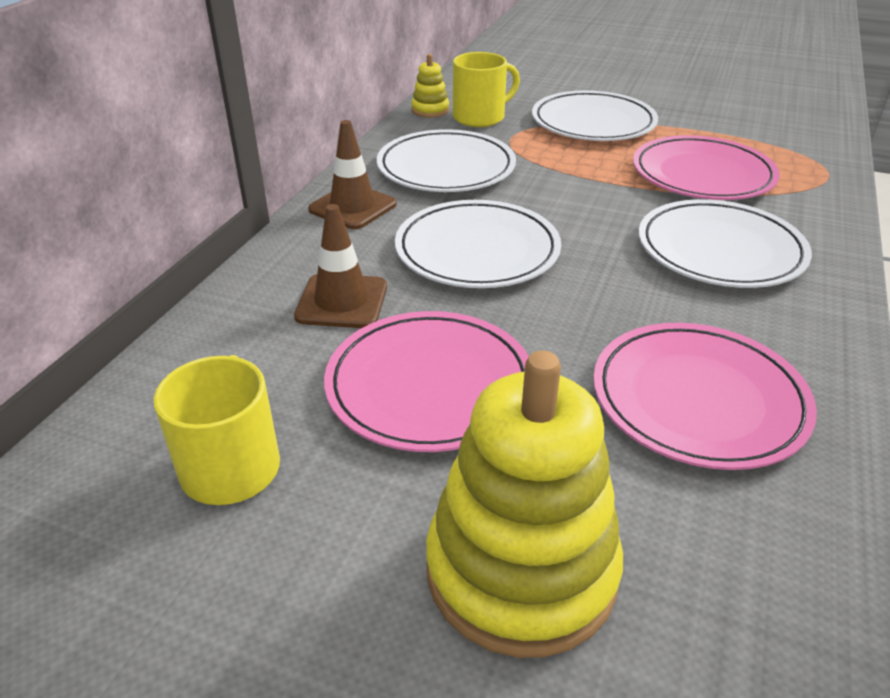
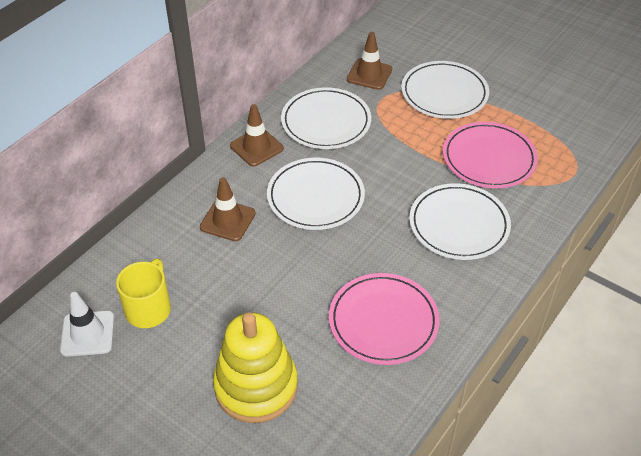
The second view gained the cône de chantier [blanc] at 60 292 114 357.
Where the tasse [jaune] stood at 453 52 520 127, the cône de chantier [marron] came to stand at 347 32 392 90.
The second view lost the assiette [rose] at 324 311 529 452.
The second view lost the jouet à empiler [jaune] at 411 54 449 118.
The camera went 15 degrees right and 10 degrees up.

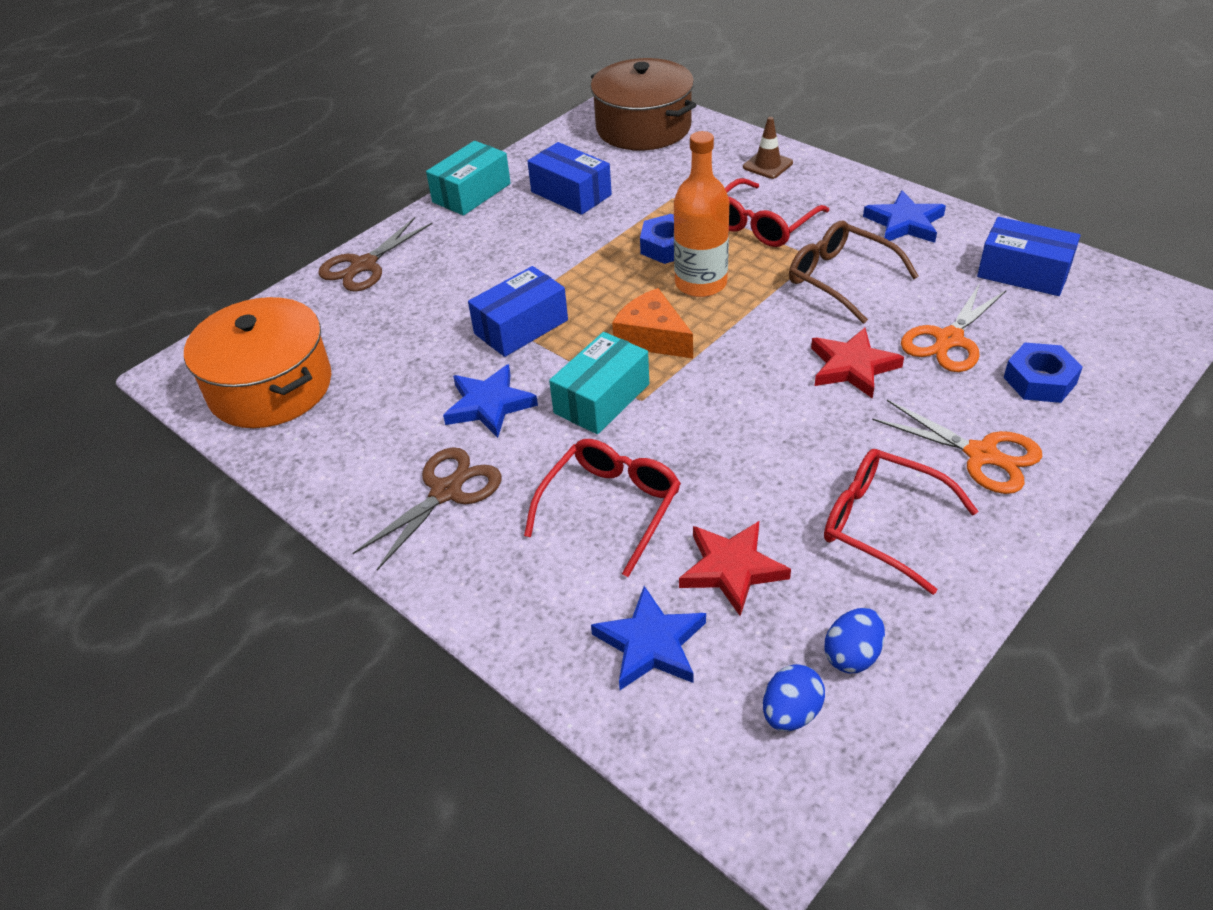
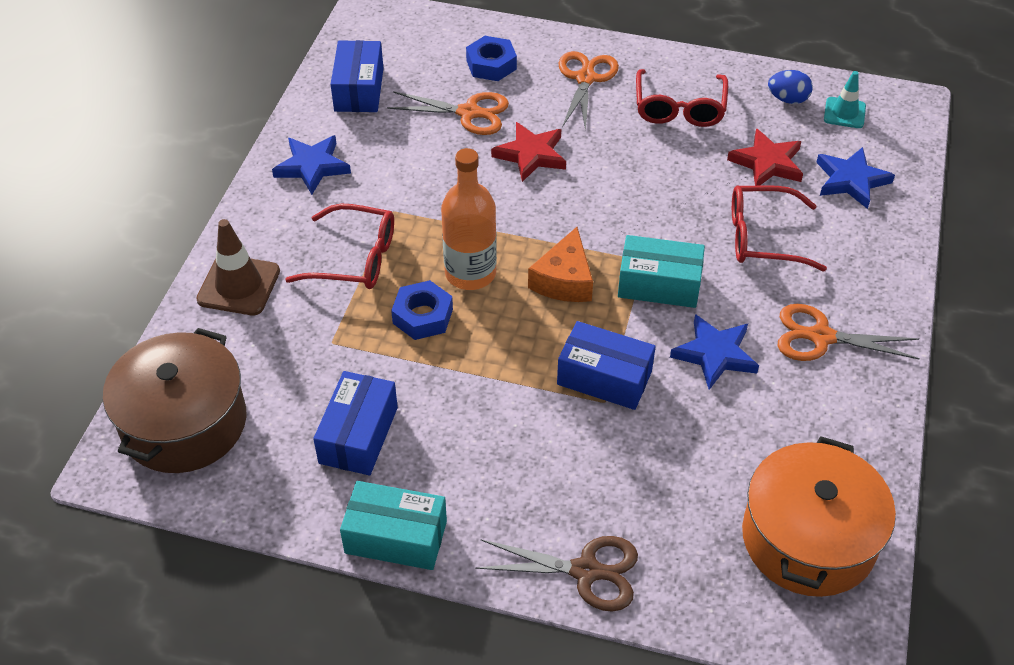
The size of the cône de chantier [marron] at 743 117 793 179 changed by a factor of 1.55.
What was the ciseaux [marron] at 353 447 501 570 turned into the ciseaux [orange] at 778 304 920 361.
Where the œuf [bleu] stood at 763 664 825 731, the cône de chantier [turquoise] came to stand at 824 71 866 128.
The second view lost the lunettes [marron] at 789 221 919 324.
The camera went 120 degrees left and 5 degrees up.

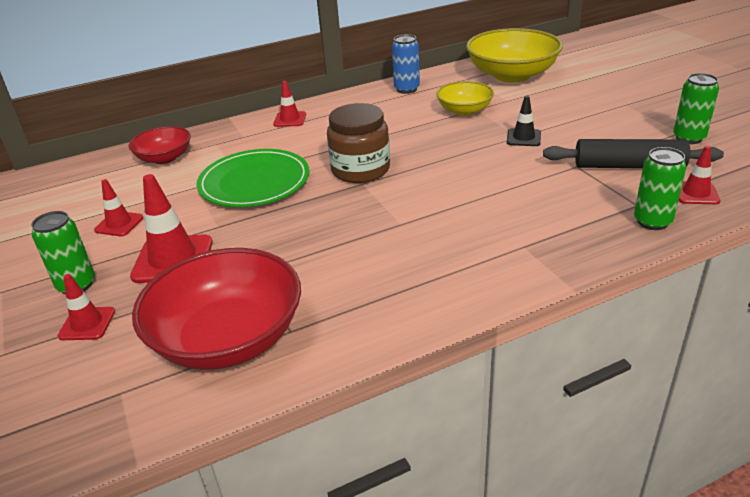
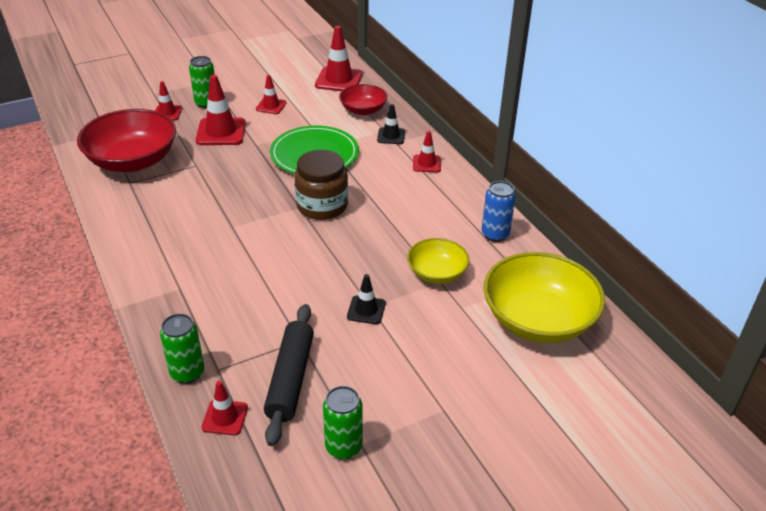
The second view gained the cône de chantier [rouge] at 315 26 363 91.
The second view gained the cône de chantier [noir] at 377 104 405 144.
The camera went 85 degrees right and 5 degrees up.

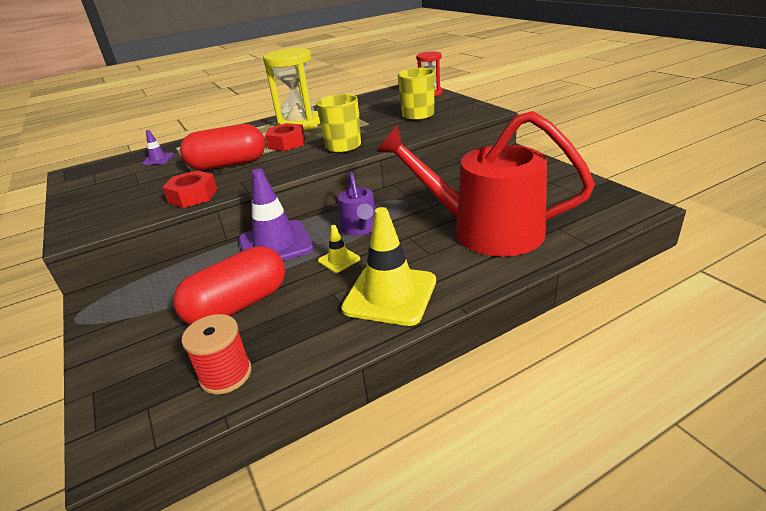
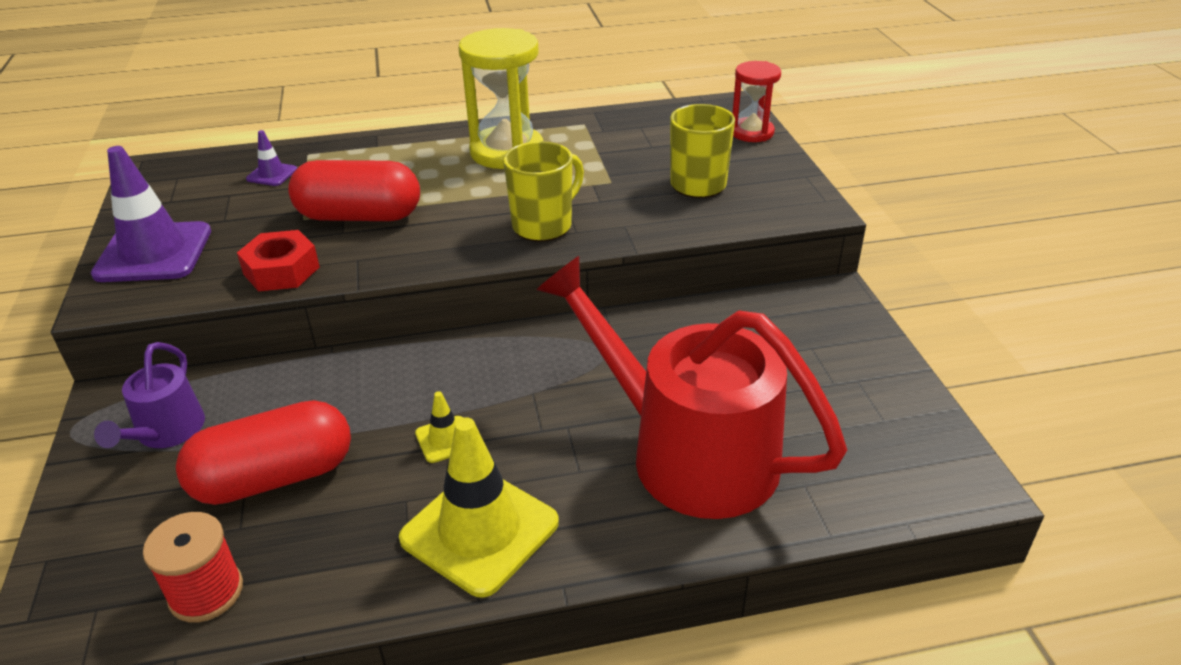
The cône de chantier [violet] ended up elsewhere, having gone from 239 169 314 261 to 91 146 211 282.
The arrosoir [violet] ended up elsewhere, having gone from 338 172 376 236 to 94 342 205 448.
The second view lost the écrou [rouge] at 265 123 305 151.
The camera went 15 degrees right and 5 degrees up.

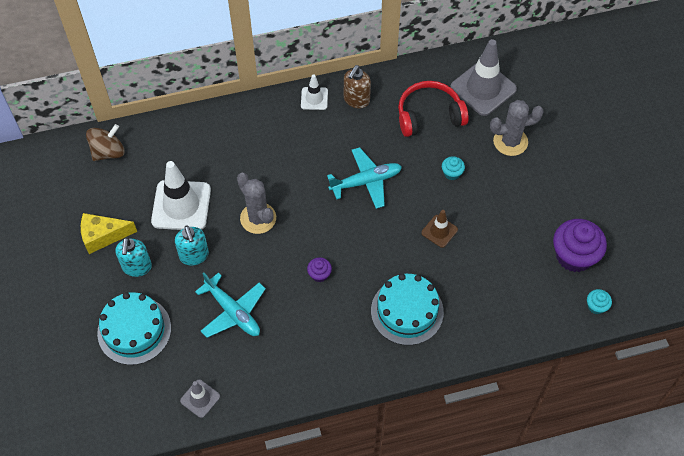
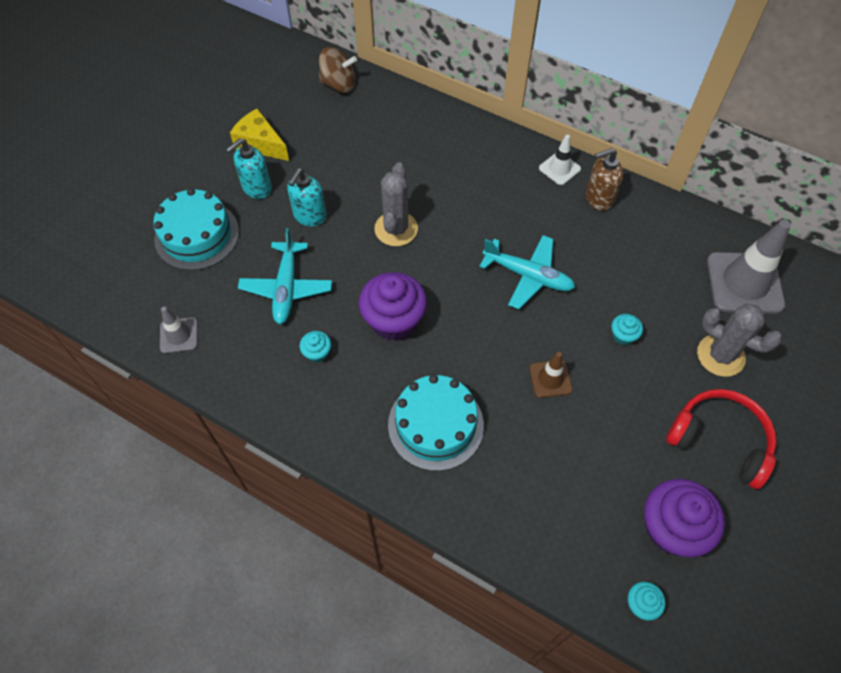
The second view gained the muffin [turquoise] at 300 331 331 363.
The size of the muffin [violet] at 307 257 332 282 changed by a factor of 2.16.
The casque audio [rouge] ended up elsewhere, having gone from 398 81 469 137 to 666 389 777 489.
The second view lost the cône de chantier [blanc] at 151 161 211 230.
The camera went 45 degrees right and 0 degrees up.

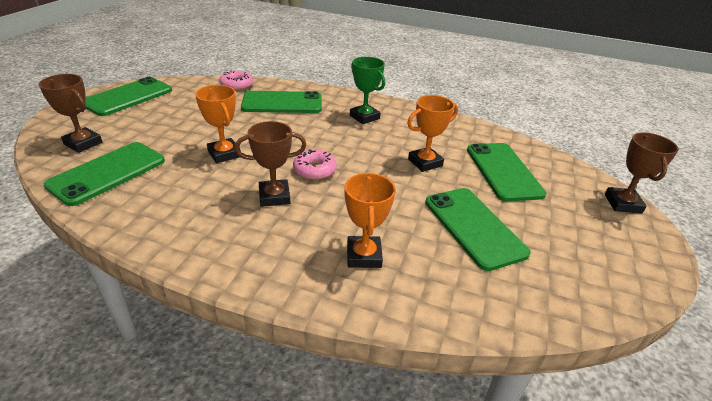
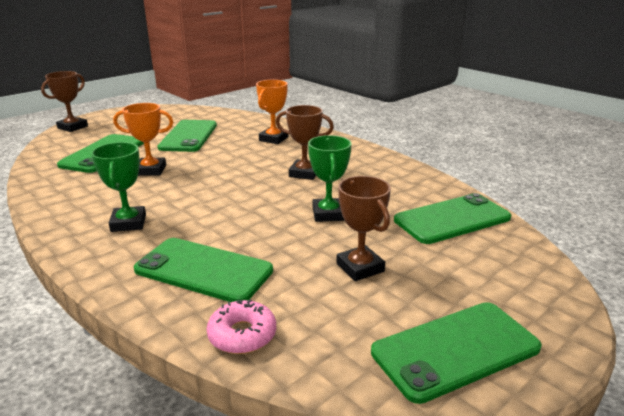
What was the trophée [orange] at 195 85 241 163 turned into the trophée [vert] at 308 135 351 222.
The trophée [marron] ended up elsewhere, having gone from 38 74 102 153 to 336 176 391 281.
The second view lost the beignet [rose] at 293 149 337 180.
The camera went 150 degrees left and 10 degrees down.

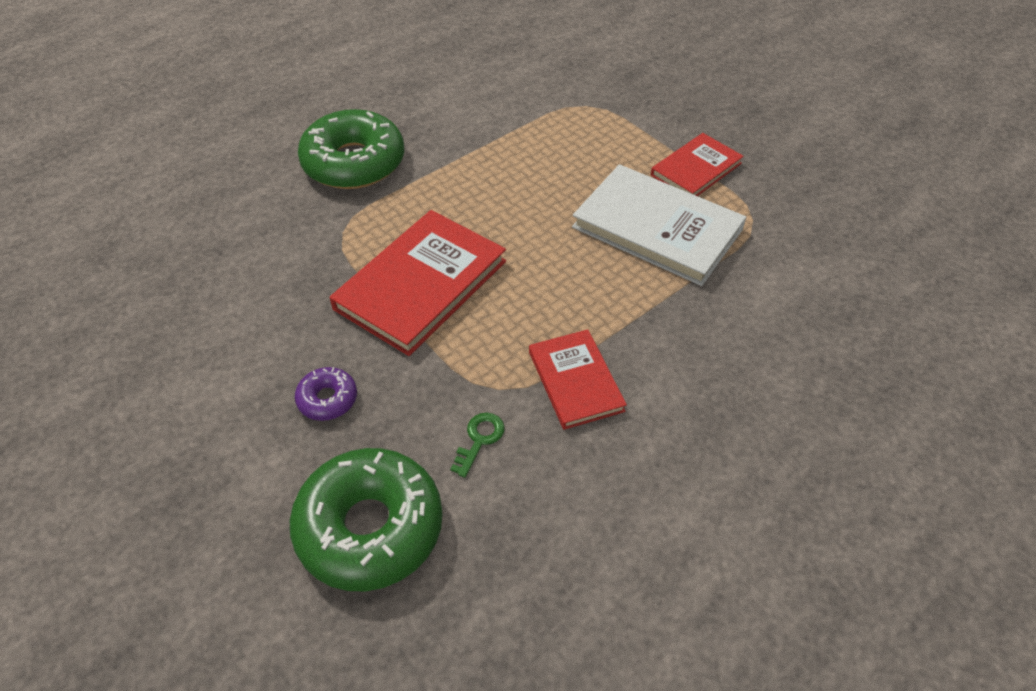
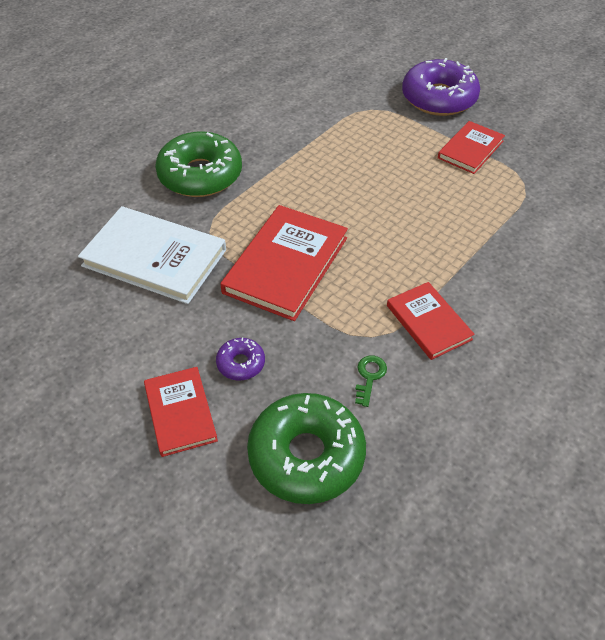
The livre [blanc] ended up elsewhere, having gone from 572 164 746 286 to 78 206 226 304.
The second view gained the livre [rouge] at 144 367 218 457.
The second view gained the beignet [violet] at 402 58 480 116.
The camera went 10 degrees left and 0 degrees up.

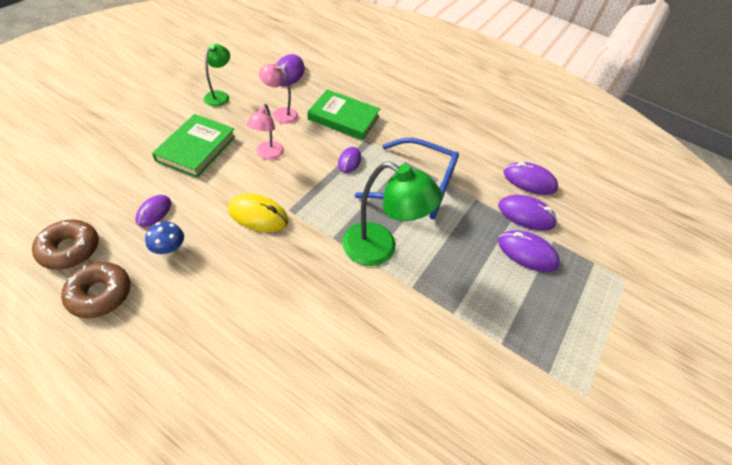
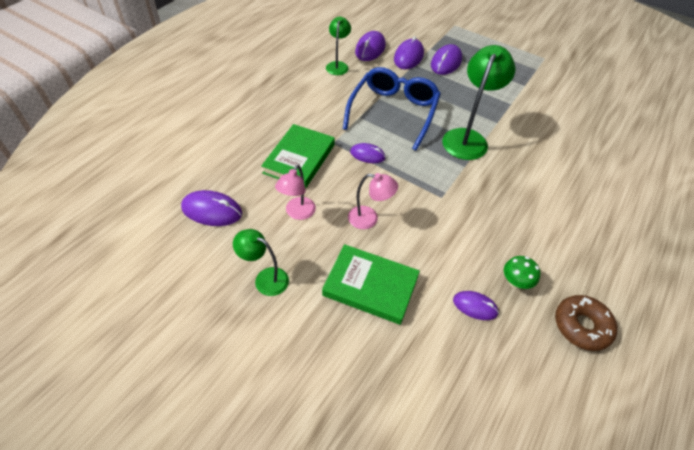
The second view gained the lampe [vert] at 326 17 351 75.
What was the champignon [bleu] at 145 222 184 256 turned into the champignon [vert] at 504 256 540 289.
The second view lost the beignet [marron] at 32 220 99 270.
The second view lost the souris [jaune] at 228 194 289 232.
The camera went 85 degrees left and 0 degrees up.

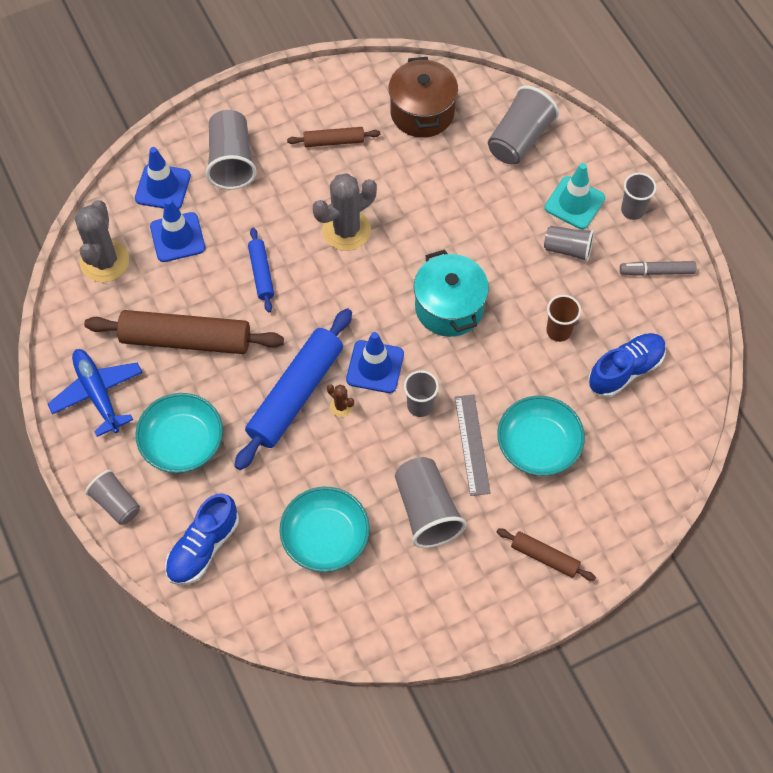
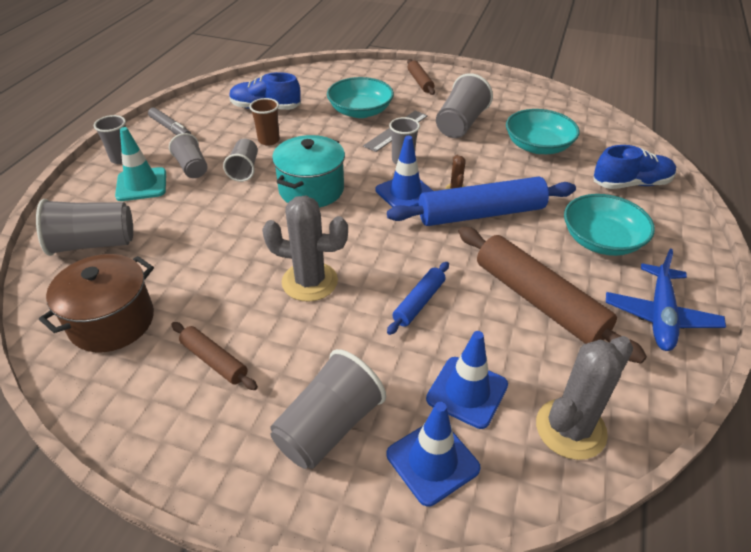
The gobelet [gris] ended up elsewhere, having gone from 85 470 140 525 to 223 139 258 182.
The camera went 135 degrees left and 20 degrees down.

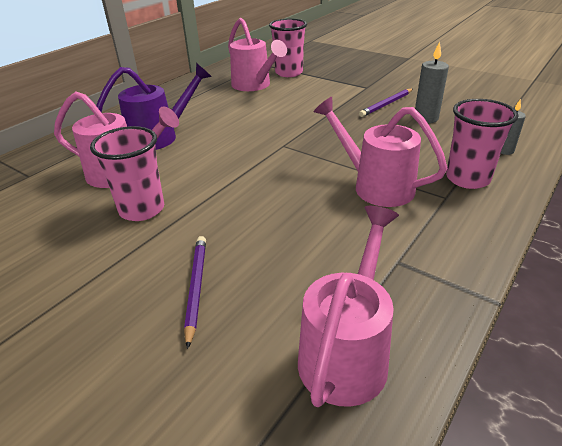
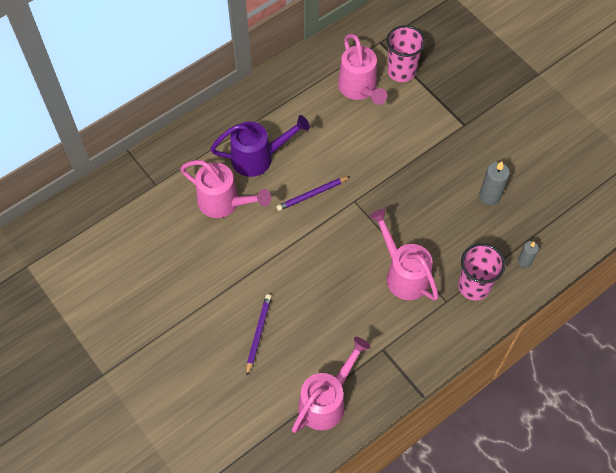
The crayon [violet] ended up elsewhere, having gone from 359 89 413 117 to 276 176 350 211.
The second view lost the gobelet [rose] at 90 126 164 221.
The camera went 15 degrees right and 25 degrees up.

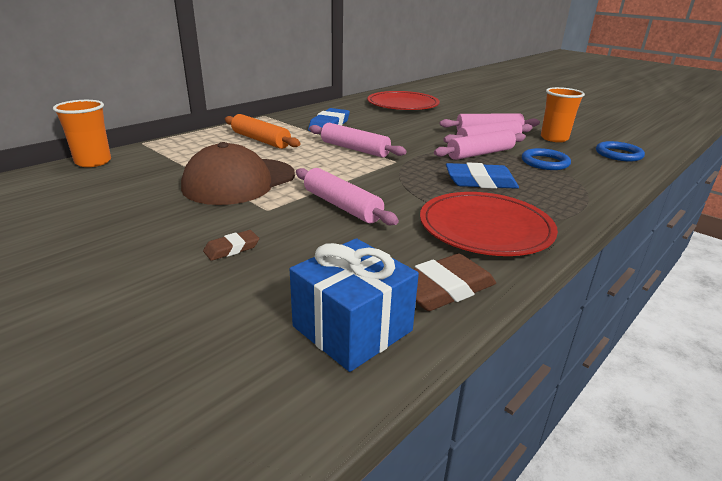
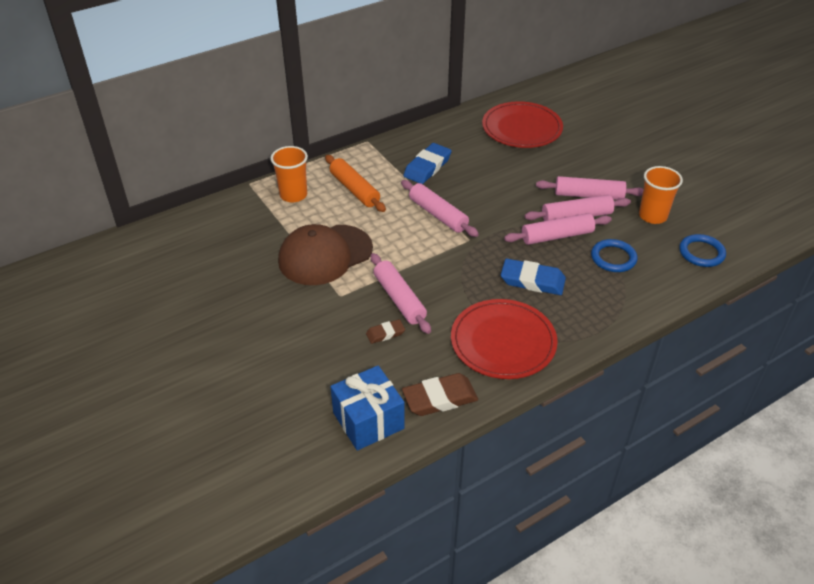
The gobelet [orange] ended up elsewhere, having gone from 53 100 111 167 to 271 146 308 203.
The gomme [marron] ended up elsewhere, having gone from 203 230 259 261 to 366 319 405 344.
The camera went 15 degrees right and 15 degrees up.

